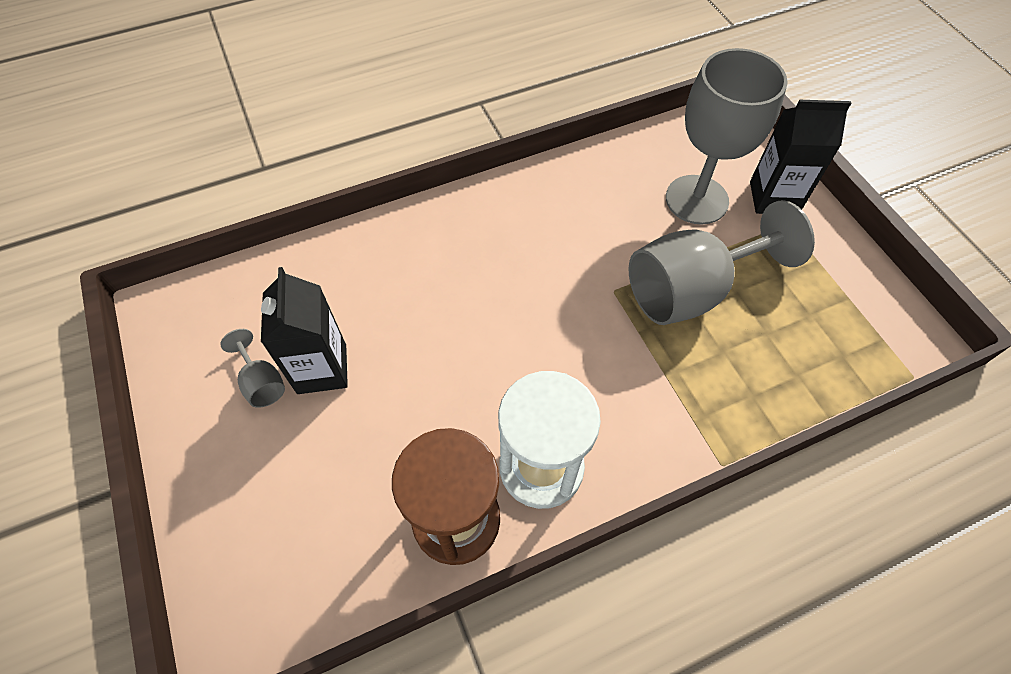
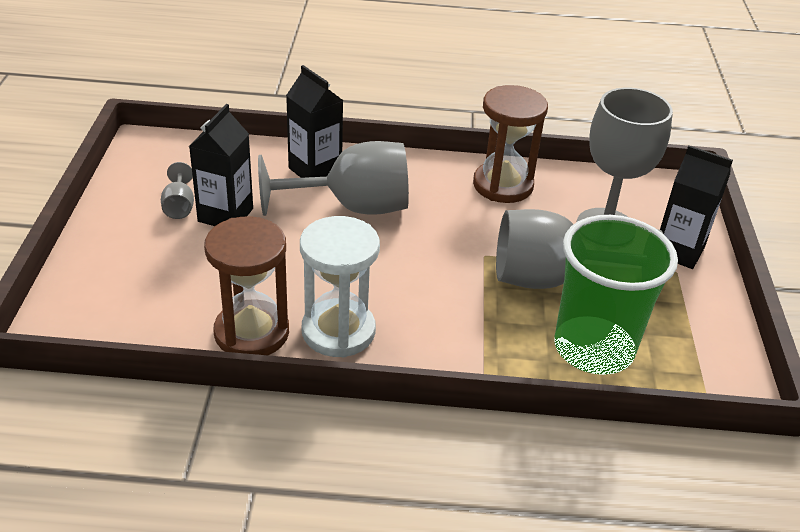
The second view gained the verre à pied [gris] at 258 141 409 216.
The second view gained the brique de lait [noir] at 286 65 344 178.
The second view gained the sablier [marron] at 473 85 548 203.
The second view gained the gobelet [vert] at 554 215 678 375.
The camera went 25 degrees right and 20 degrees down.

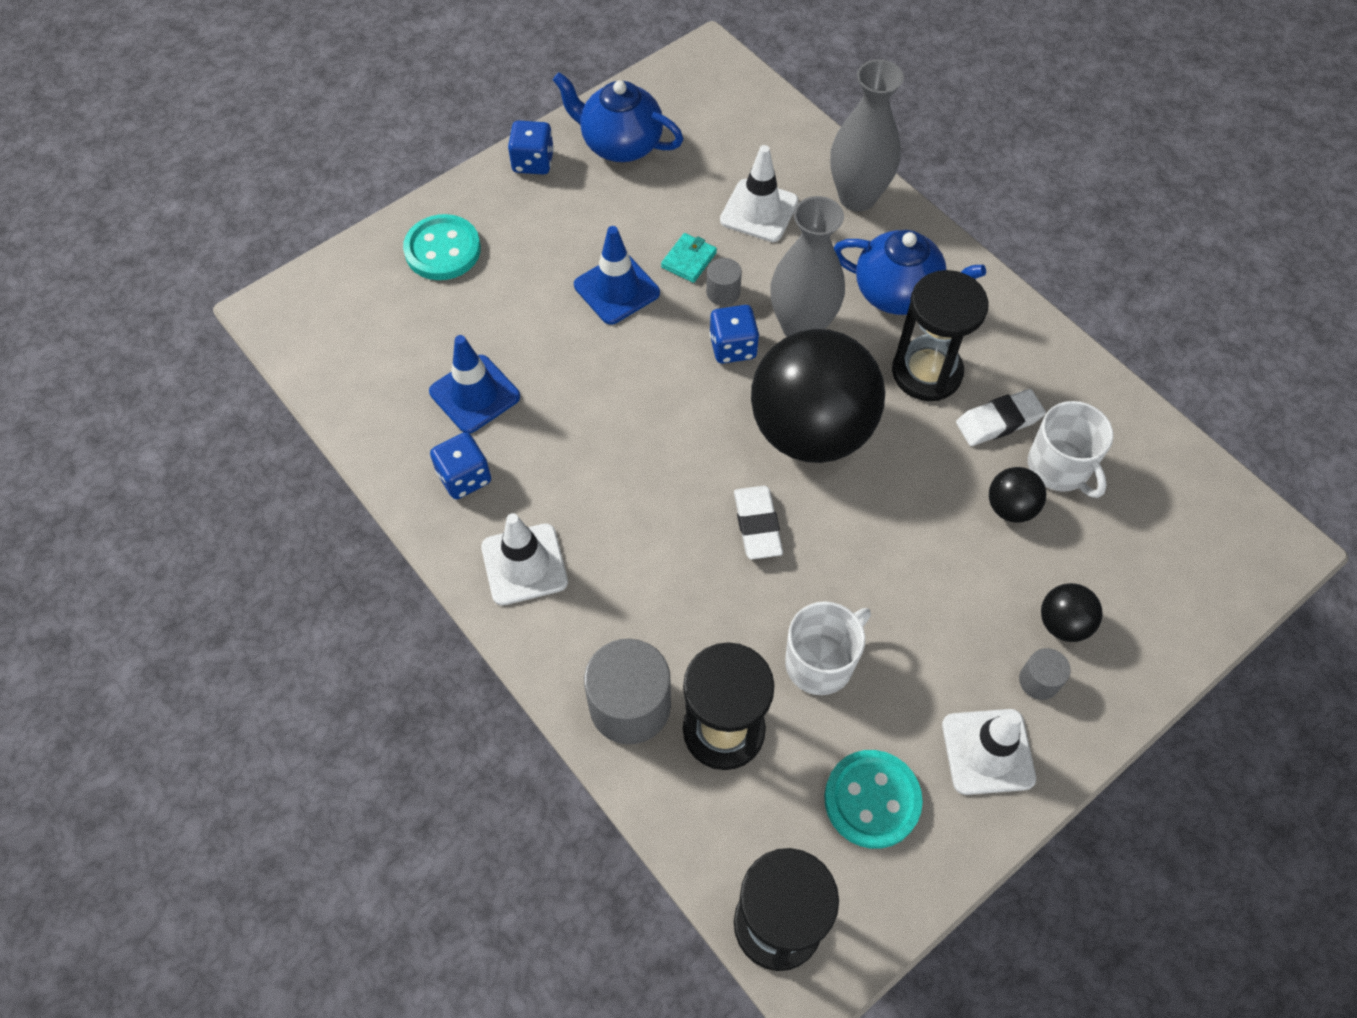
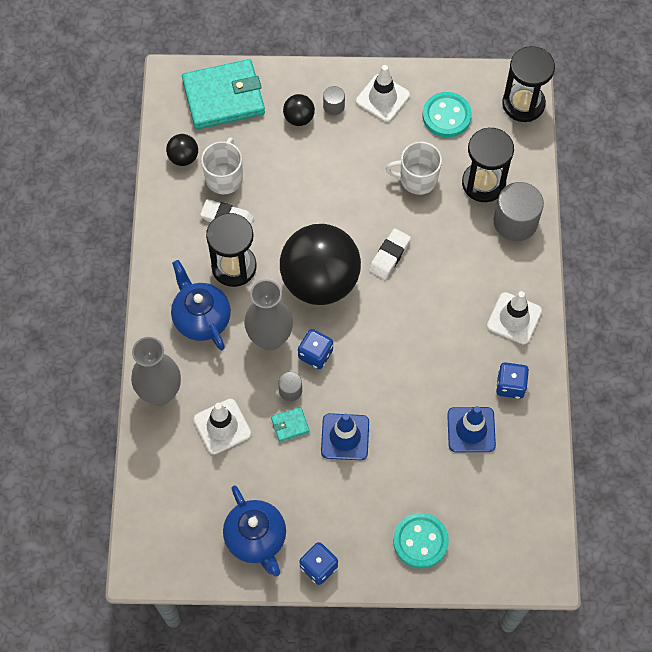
The balle [noir] ended up elsewhere, having gone from 989 467 1046 523 to 166 134 198 166.
The second view gained the portefeuille [turquoise] at 182 59 265 129.
The camera went 140 degrees left and 5 degrees up.

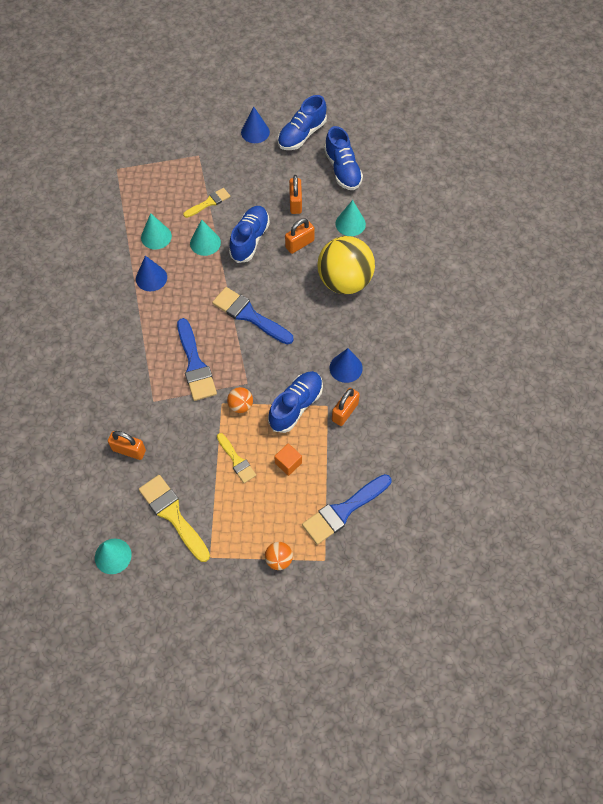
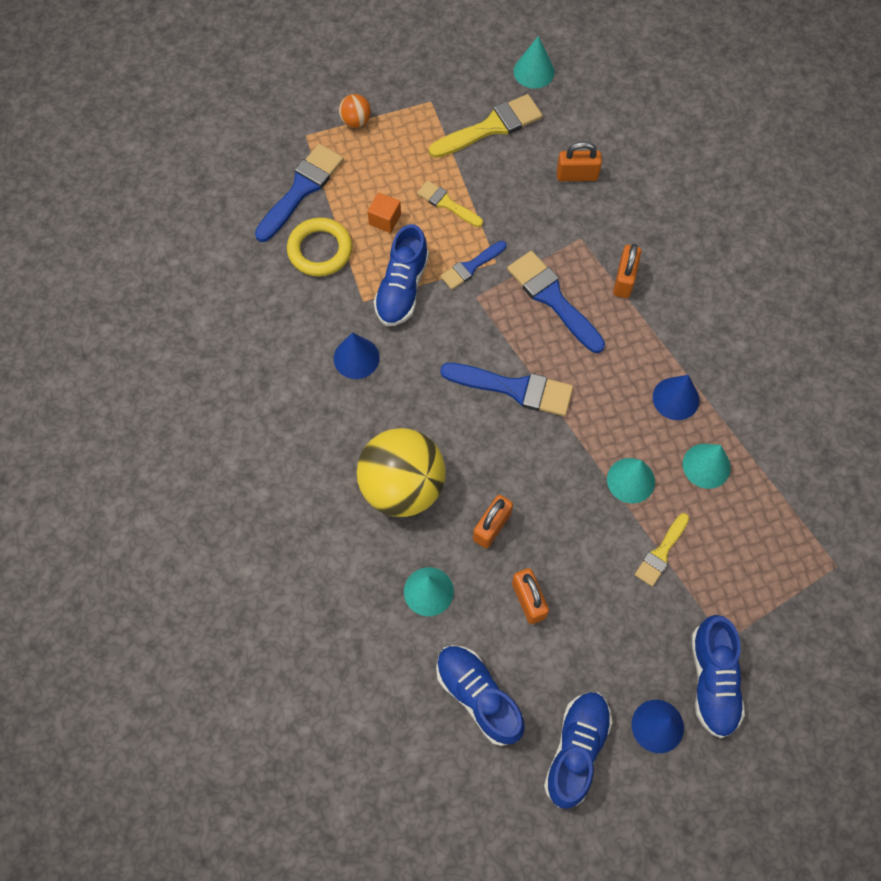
The second view gained the anneau [jaune] at 287 217 352 276.
The pinceau [jaune] at 139 475 210 562 ended up facing another way, 60 degrees counterclockwise from before.
Where the balle [orange] stood at 227 387 253 413, the pinceau [bleu] came to stand at 440 241 506 290.
The cadenas [orange] ended up elsewhere, having gone from 332 388 360 426 to 613 244 642 298.
The chaussure [bleu] ended up elsewhere, having gone from 229 206 270 263 to 691 615 745 738.
The camera went 160 degrees right and 5 degrees up.

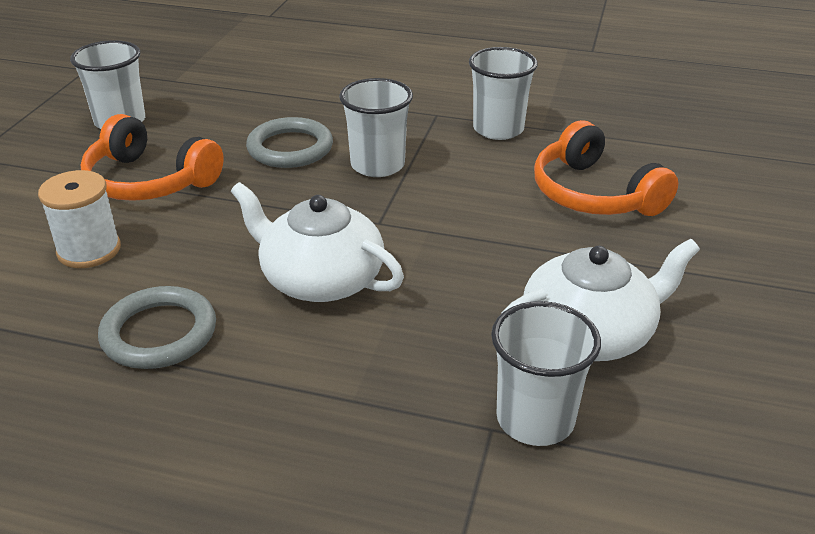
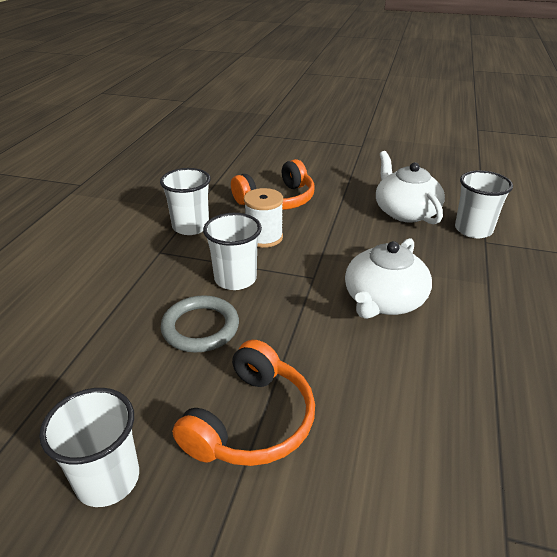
The bobine [blanc] ended up elsewhere, having gone from 38 170 121 268 to 244 188 283 248.
The second view lost the anneau [gris] at 98 286 216 369.
The camera went 90 degrees left and 0 degrees up.

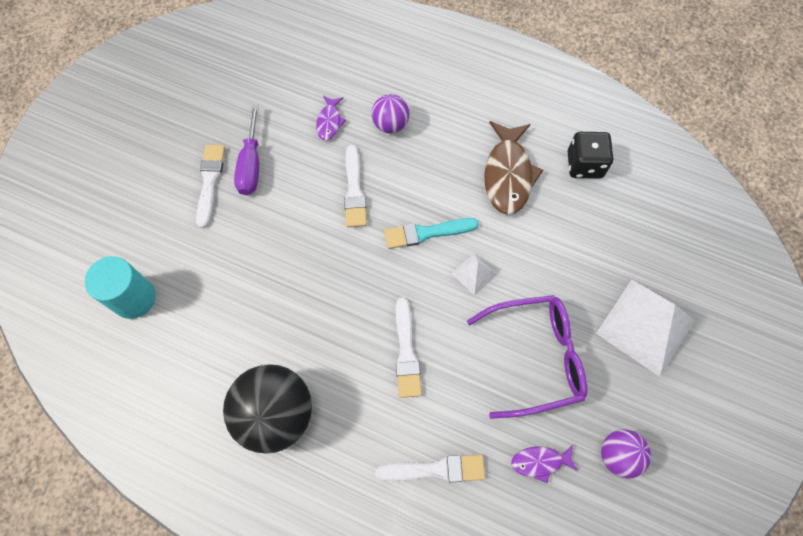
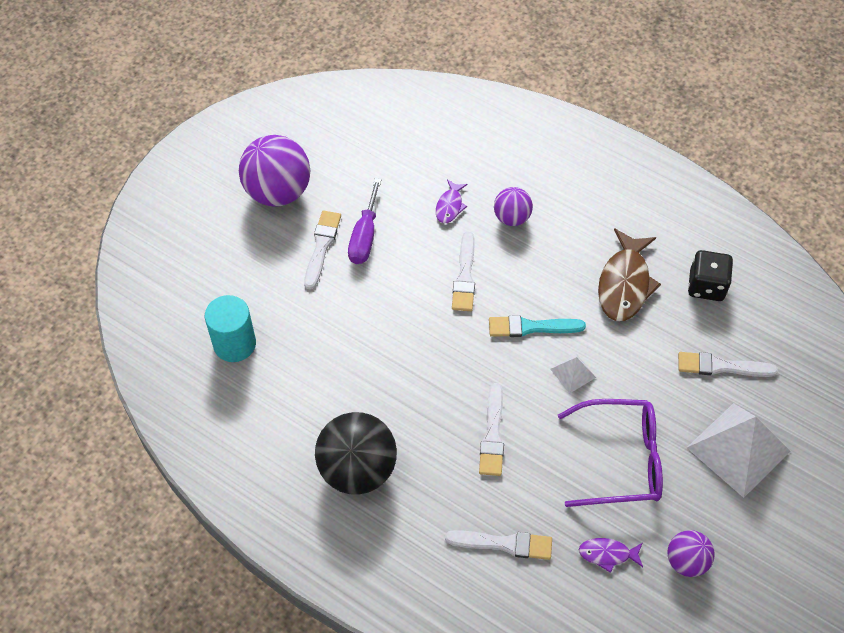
The second view gained the balle [violet] at 239 135 310 207.
The second view gained the pinceau [blanc] at 678 352 778 377.
The camera went 10 degrees right and 10 degrees down.

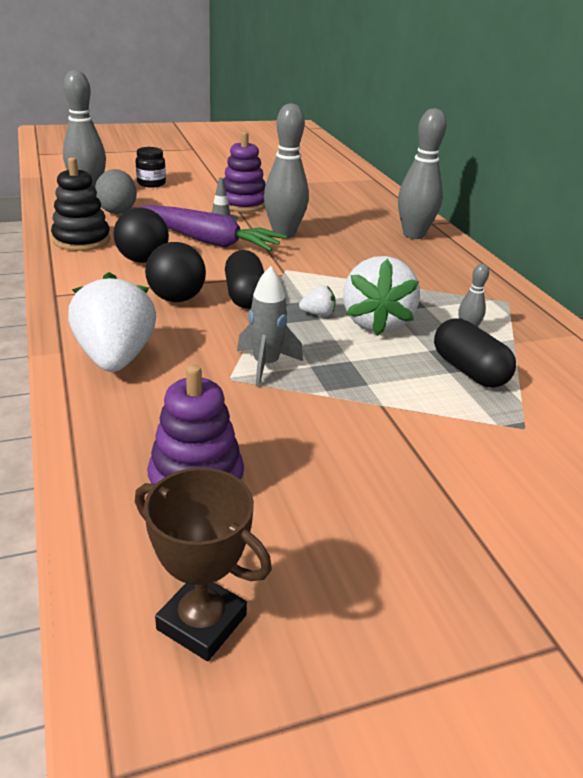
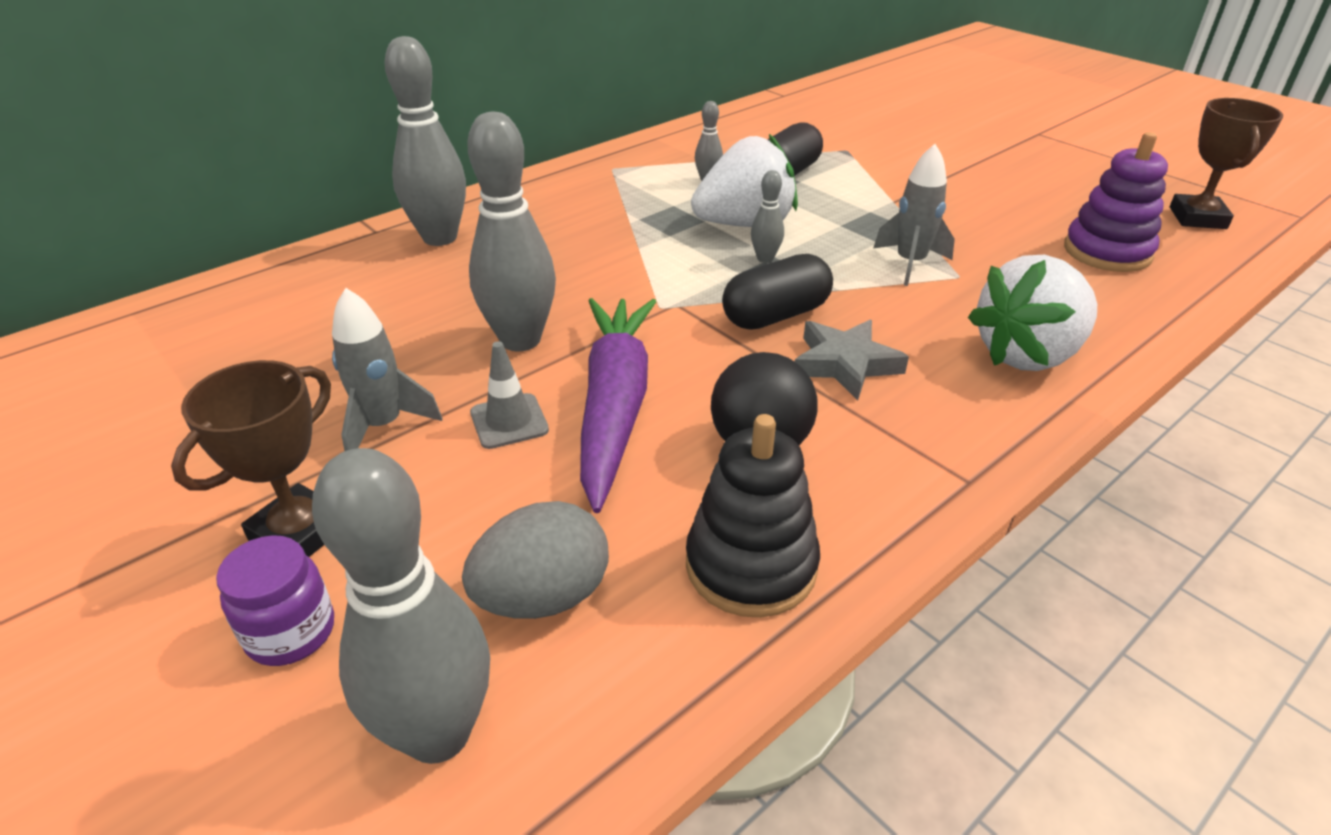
The second view gained the trophée [marron] at 171 360 331 557.
What was the bocal [noir] at 136 147 166 187 turned into the bocal [violet] at 216 535 334 666.
Where the jouet à empiler [violet] stood at 224 131 266 212, the fusée [gris] came to stand at 332 288 442 451.
Where the fraise [blanc] stood at 299 285 336 316, the quille [gris] came to stand at 751 170 784 263.
Where the balle [noir] stood at 145 242 206 302, the étoile [gris] came to stand at 795 320 909 400.
The camera went 110 degrees left and 5 degrees up.

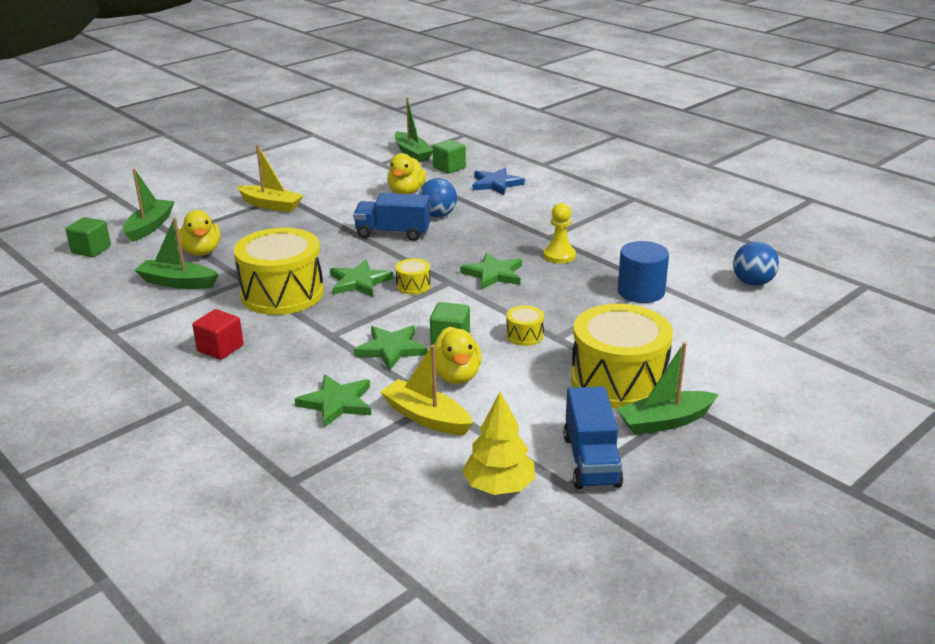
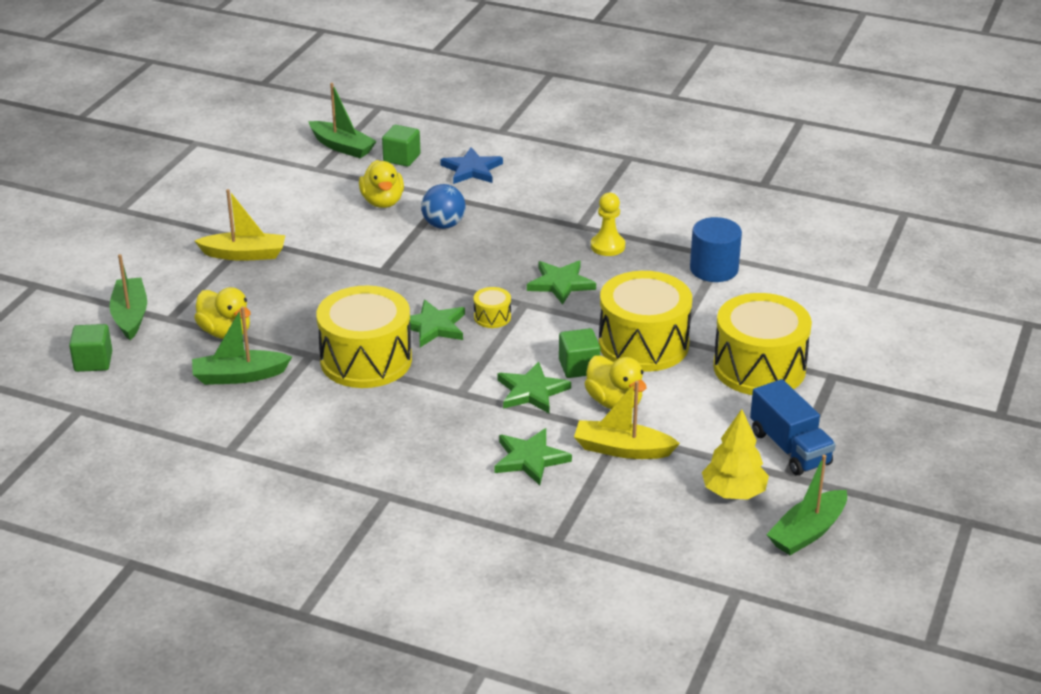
The size of the tambour [jaune] at 506 305 544 346 changed by a factor of 2.38.
The bateau [vert] ended up elsewhere, having gone from 616 342 719 435 to 766 455 847 555.
The second view lost the cube [rouge] at 192 309 243 360.
The second view lost the camion [bleu] at 353 193 431 241.
The second view lost the balle [bleu] at 733 242 779 286.
The camera went 25 degrees left and 5 degrees up.

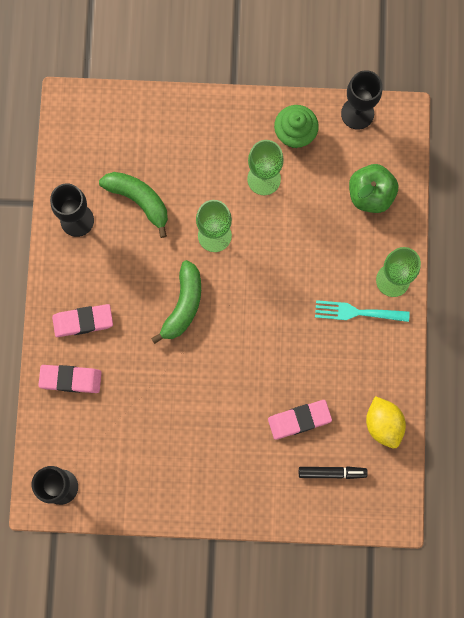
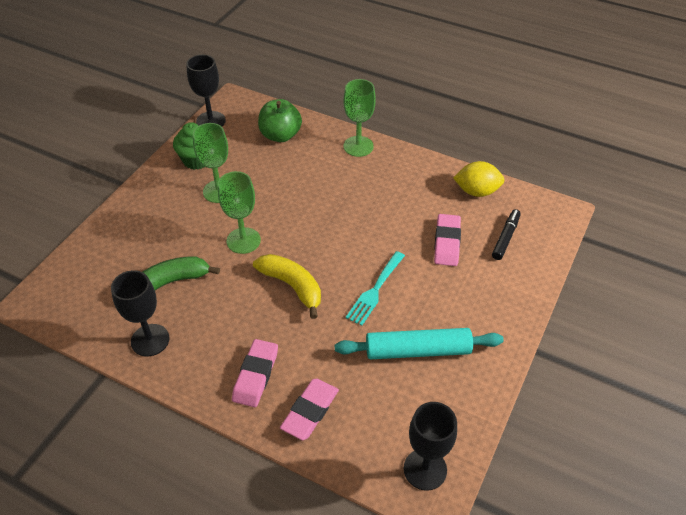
What was the banane [vert] at 151 260 201 344 turned into the banane [jaune] at 253 254 321 319.
The second view gained the rouleau à pâtisserie [turquoise] at 335 328 504 359.
The fourchette [turquoise] ended up elsewhere, having gone from 315 300 410 322 to 346 251 405 326.
The camera went 65 degrees left and 30 degrees down.

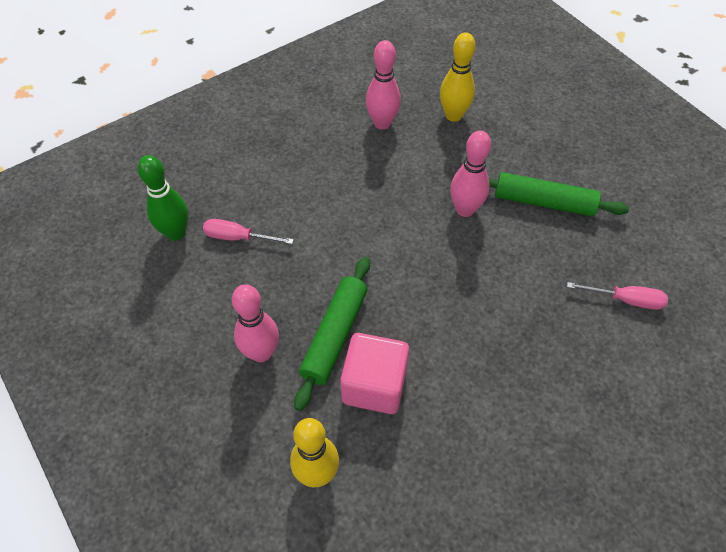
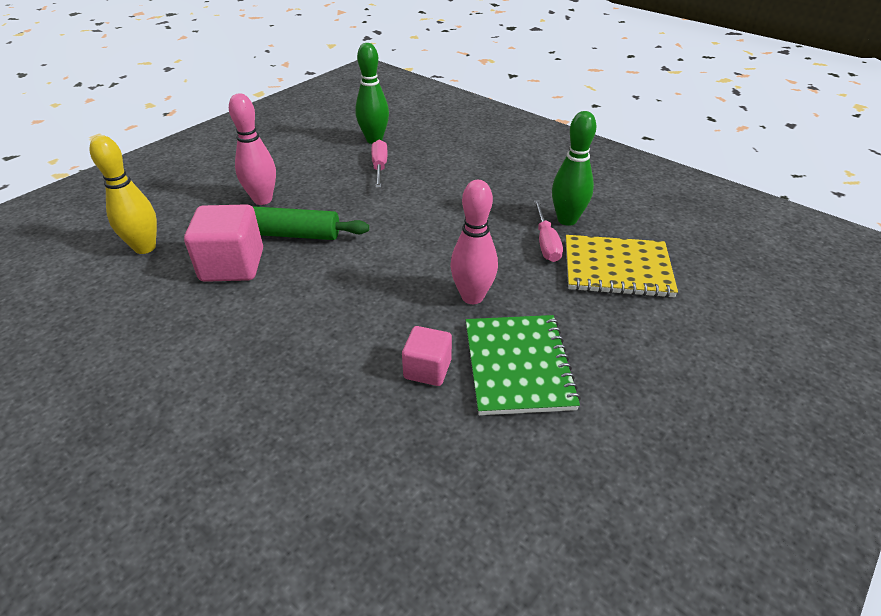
The second view gained the cube [rose] at 402 326 452 386.
Where the rouleau à pâtisserie [vert] stood at 489 172 629 217, the carnet [vert] came to stand at 466 315 581 415.
The tournevis [rose] ended up elsewhere, having gone from 567 282 668 310 to 533 200 563 262.
What was the quille [rose] at 366 40 401 129 turned into the quille [vert] at 552 111 596 226.
Where the quille [jaune] stood at 440 32 476 122, the carnet [jaune] came to stand at 566 235 678 298.
The camera went 75 degrees right and 15 degrees down.

